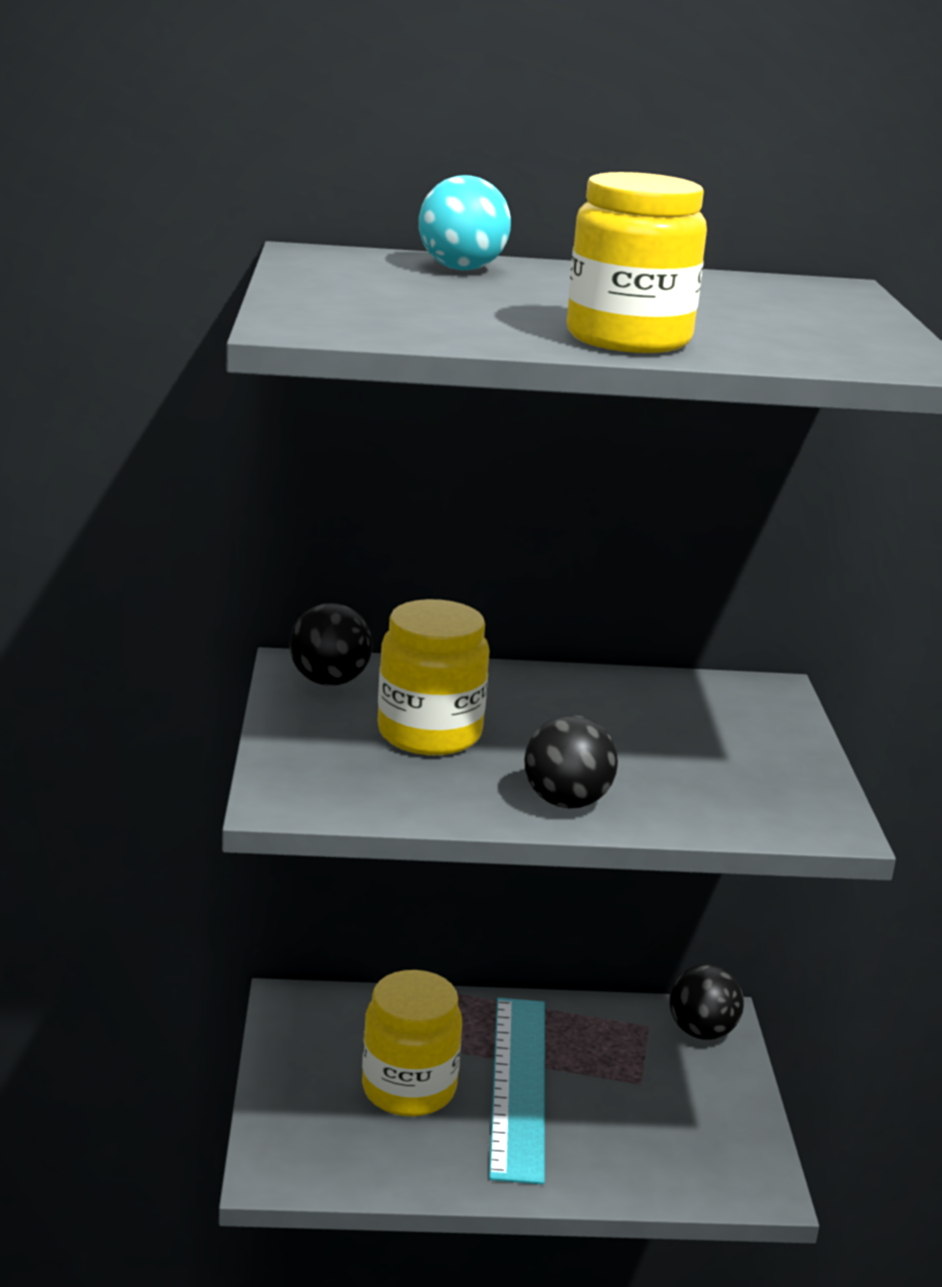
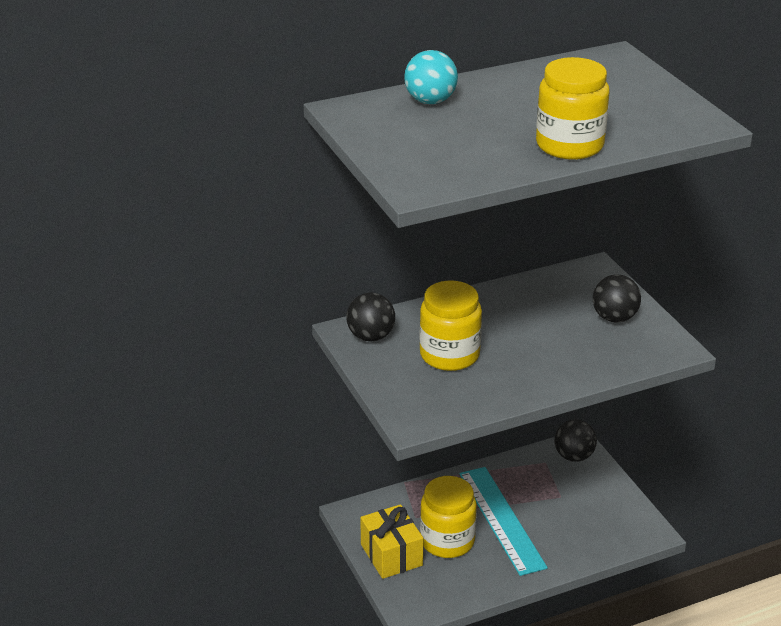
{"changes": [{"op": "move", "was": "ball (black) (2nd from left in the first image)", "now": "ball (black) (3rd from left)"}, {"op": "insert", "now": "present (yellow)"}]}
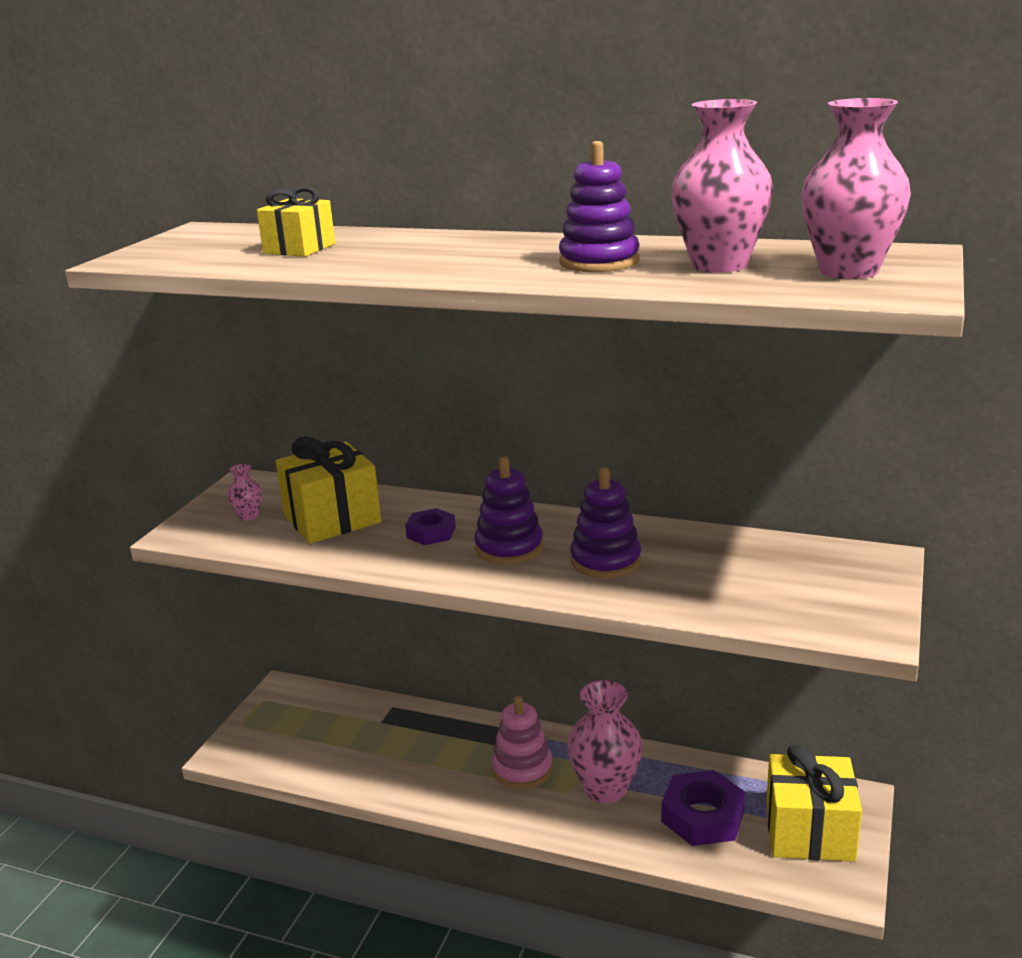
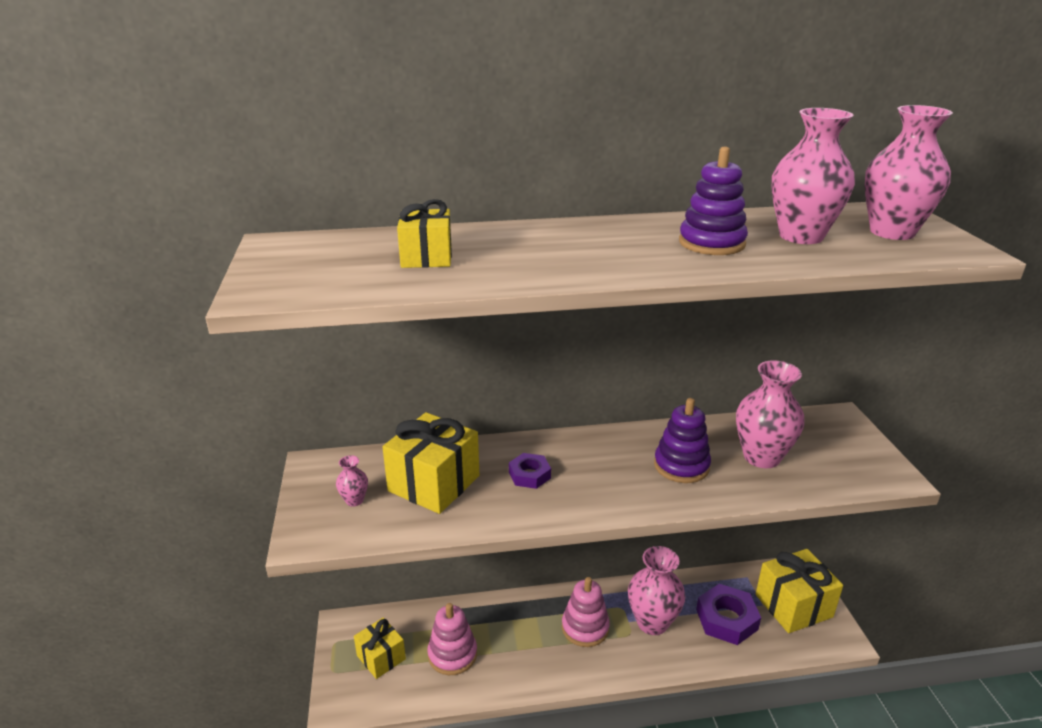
{"changes": [{"op": "delete", "was": "stacking rings (violet) (1st from left)"}, {"op": "insert", "now": "vase (rosy) (3rd from left)"}, {"op": "insert", "now": "stacking rings (rosy) (1st from left)"}, {"op": "insert", "now": "present (yellow) (1st from left)"}]}
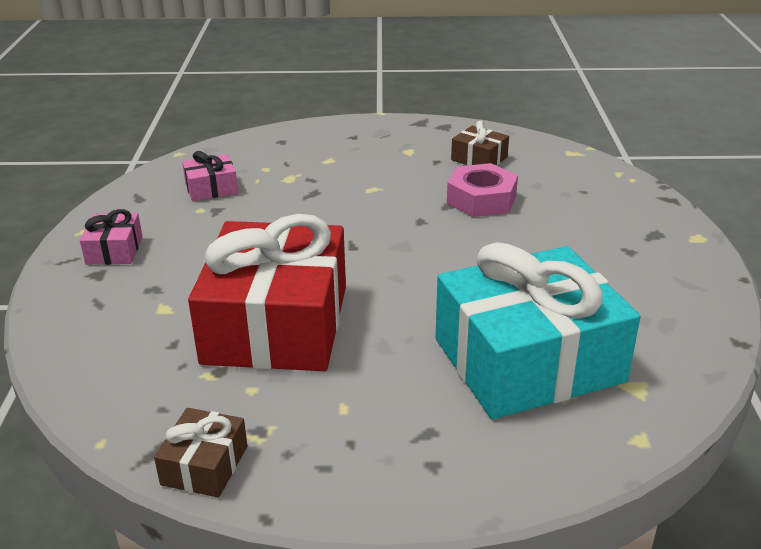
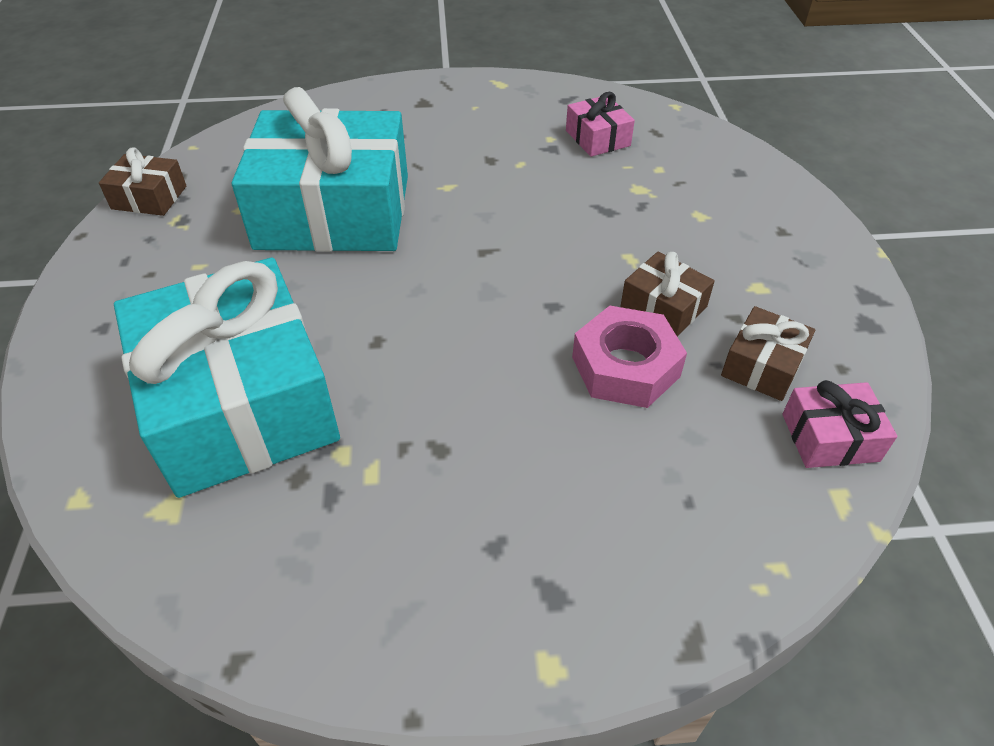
{"changes": [{"op": "move", "was": "present (rosy) (1st from left in the first image)", "now": "present (rosy) (2nd from left)"}, {"op": "recolor", "was": "present (crimson)", "now": "present (turquoise) (2nd from left)"}, {"op": "insert", "now": "present (dark brown) (2nd from left)"}]}
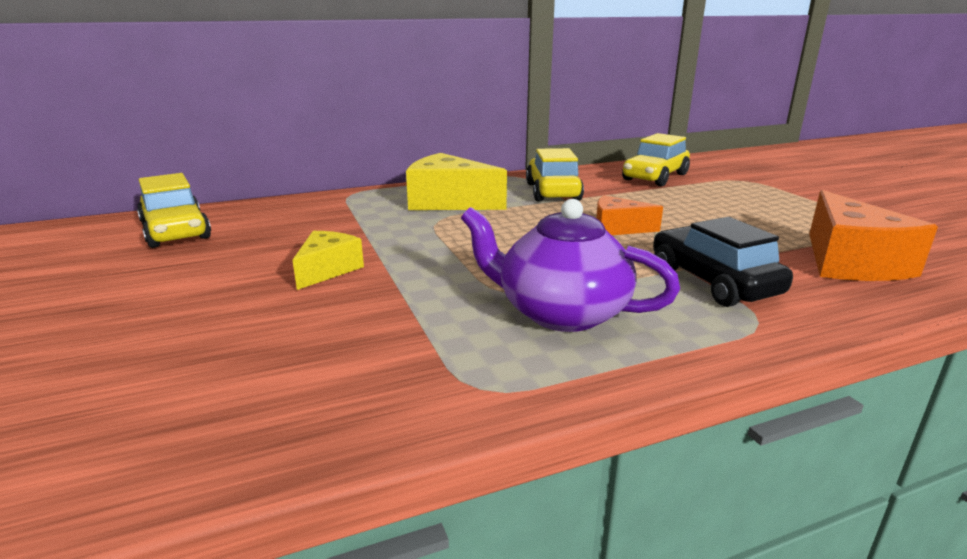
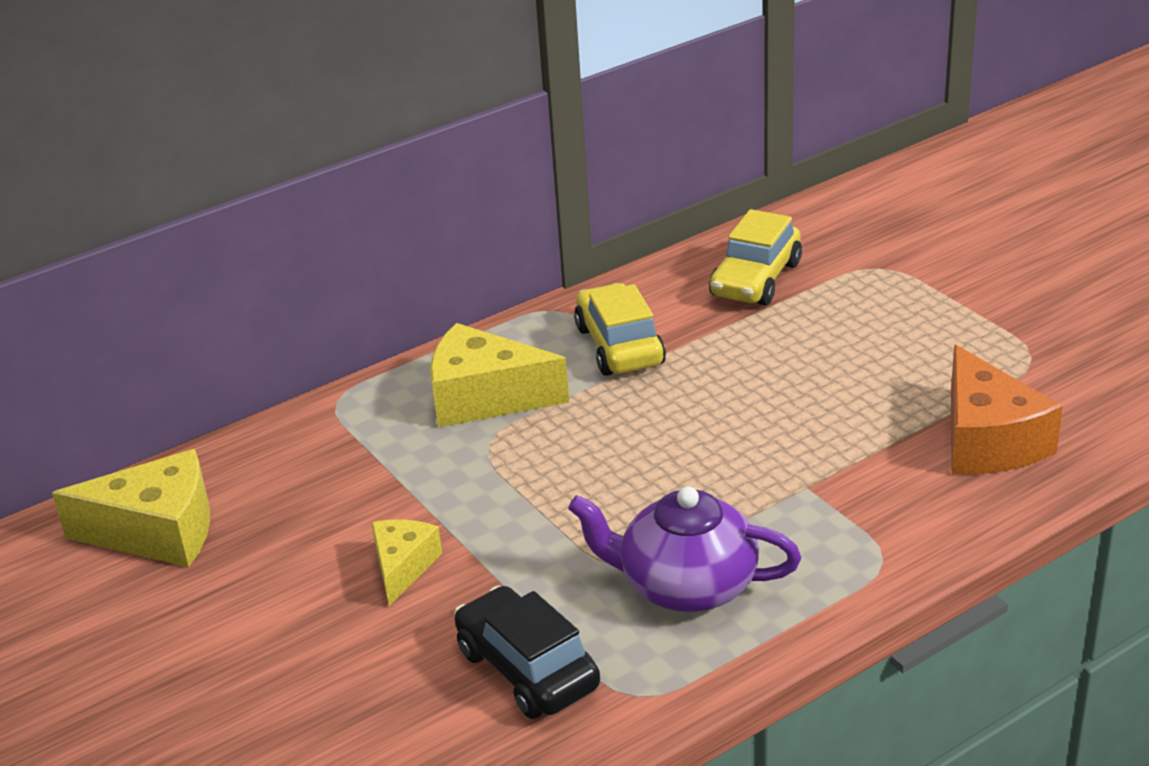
{"changes": [{"op": "replace", "was": "car (yellow) (1st from left)", "now": "cheese (yellow) (1st from left)"}, {"op": "delete", "was": "cheese (bright orange) (1st from left)"}, {"op": "move", "was": "car (black)"}]}
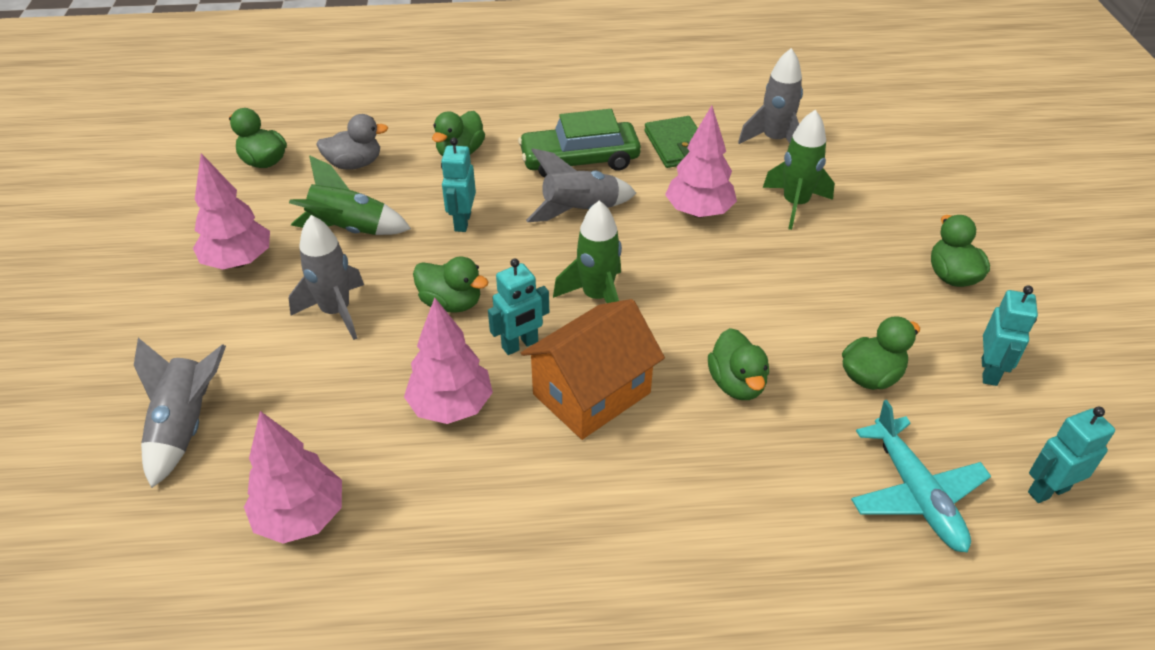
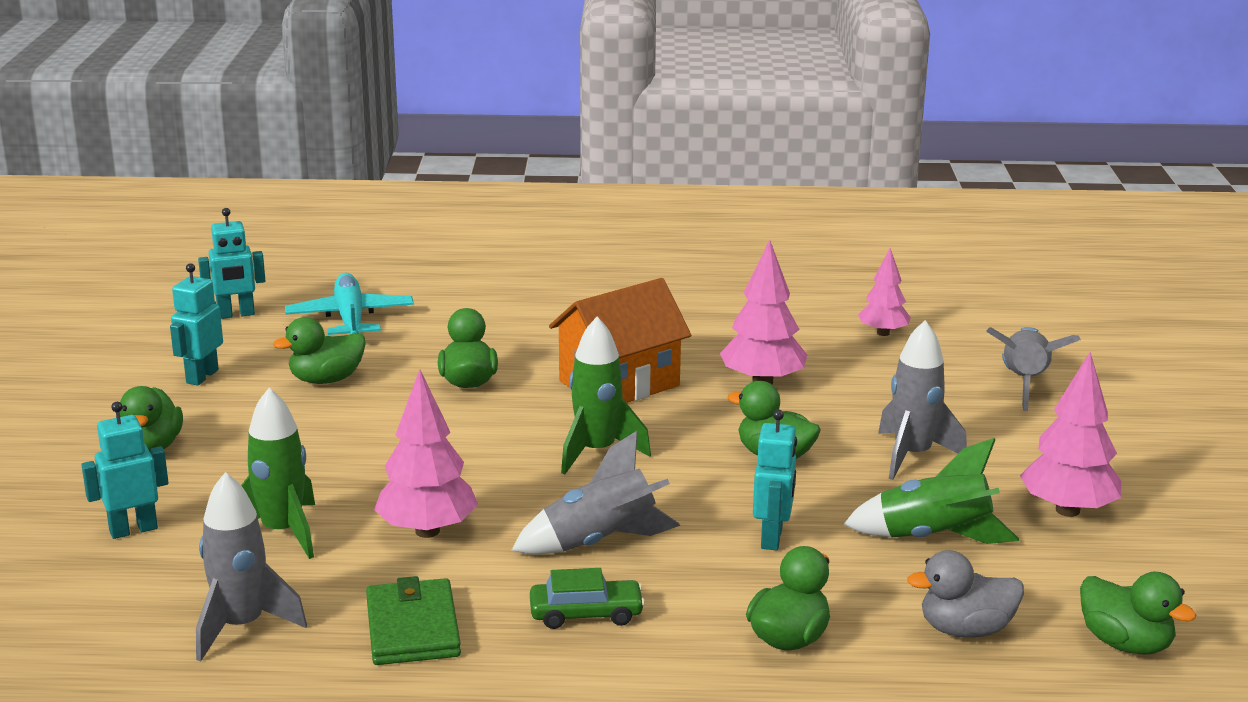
{"changes": [{"op": "resize", "was": "car (leaf-green)", "ratio": 0.57}, {"op": "move", "was": "toy robot (turquoise) (2nd from left in the first image)", "now": "toy robot (turquoise) (1st from left)"}, {"op": "resize", "was": "tree (rosy) (2nd from left in the first image)", "ratio": 0.64}]}
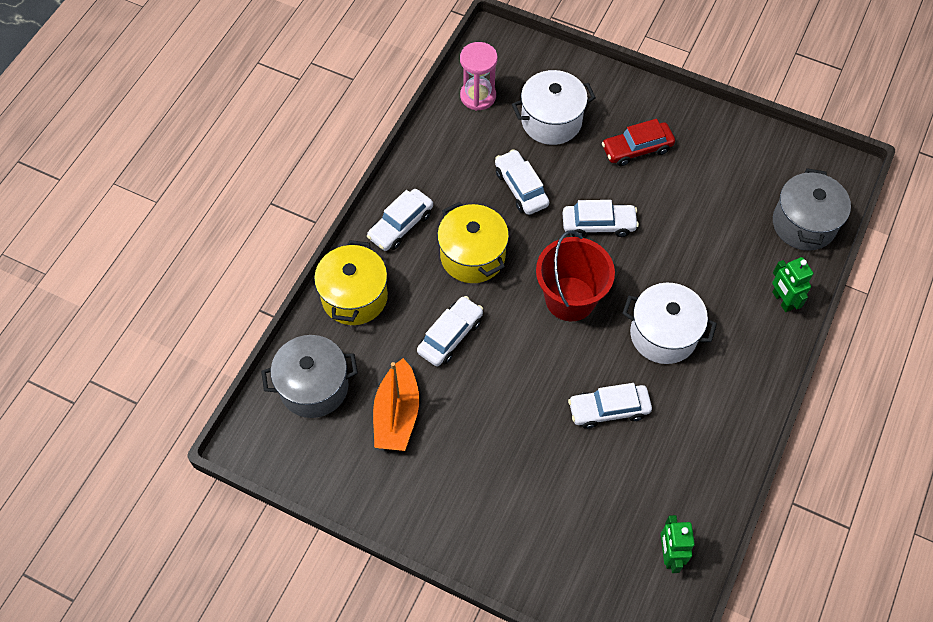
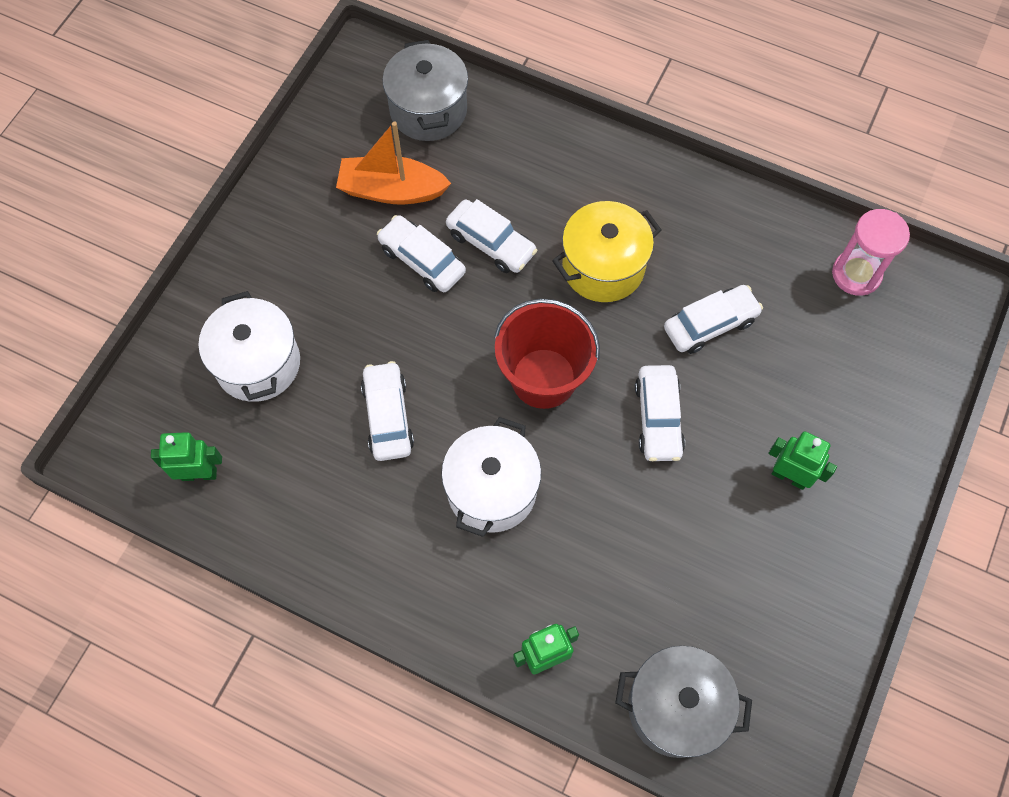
{"changes": [{"op": "move", "was": "cooking pot (white) (1st from left)"}, {"op": "replace", "was": "car (crimson)", "now": "toy robot (leaf-green) (3rd from left)"}, {"op": "move", "was": "car (white) (1st from left in the first image)", "now": "car (white) (2nd from left)"}, {"op": "delete", "was": "cooking pot (yellow) (1st from left)"}]}
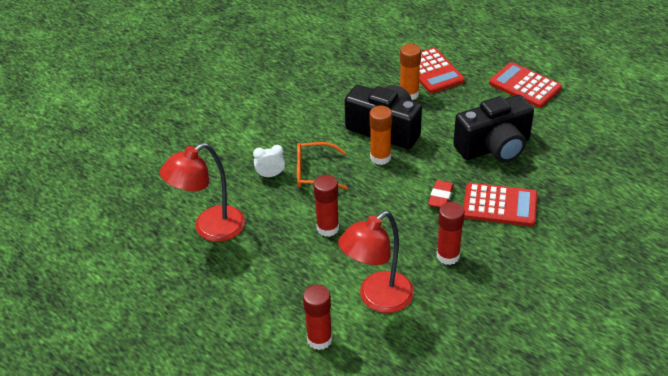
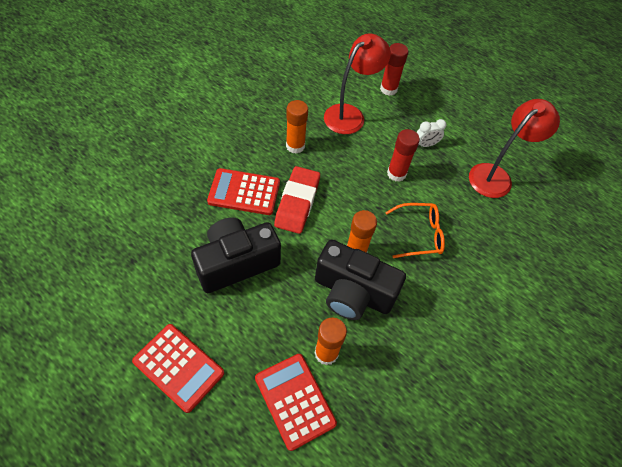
{"changes": [{"op": "move", "was": "alarm clock (white)"}, {"op": "resize", "was": "eraser (crimson)", "ratio": 1.74}, {"op": "recolor", "was": "glue stick (crimson) (3rd from left)", "now": "glue stick (bright orange) (1st from left)"}]}
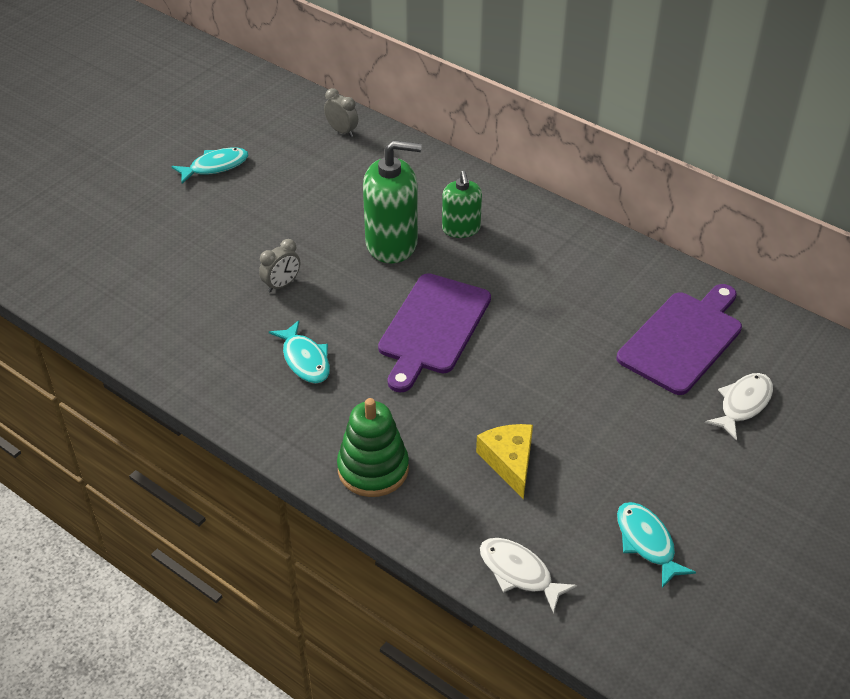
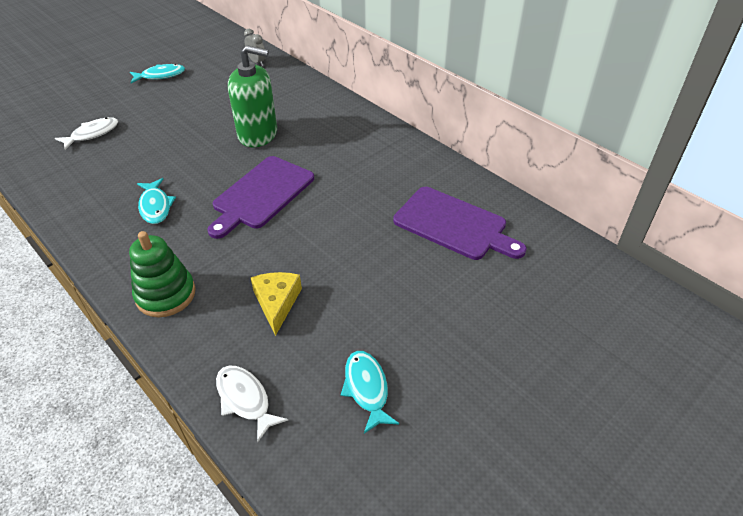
{"changes": [{"op": "delete", "was": "pump bottle (leaf-green) (2nd from left)"}, {"op": "delete", "was": "alarm clock (grey) (1st from left)"}, {"op": "rotate", "was": "chopping board (violet) (2nd from left)", "clockwise": 75}, {"op": "move", "was": "fish figure (white) (2nd from left in the first image)", "now": "fish figure (white) (1st from left)"}]}
